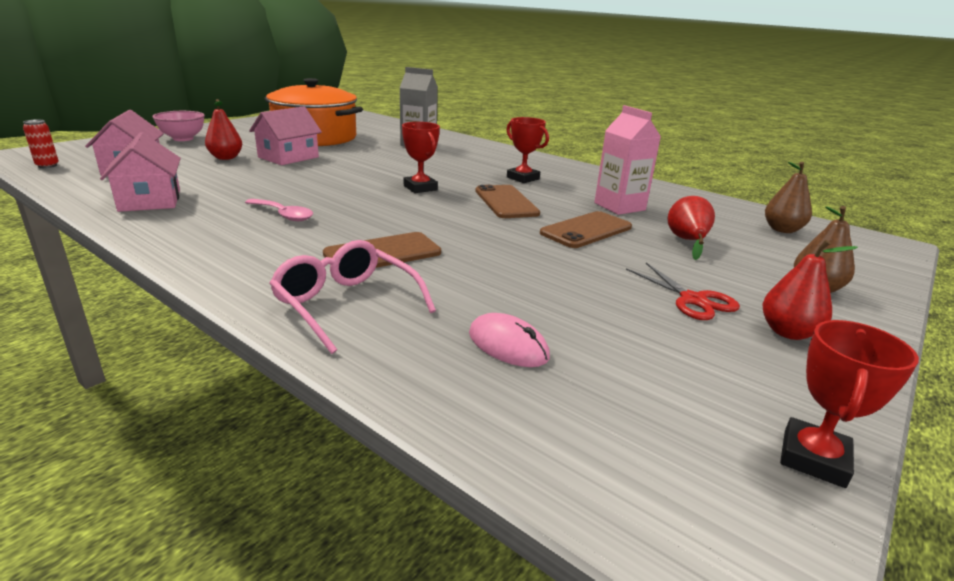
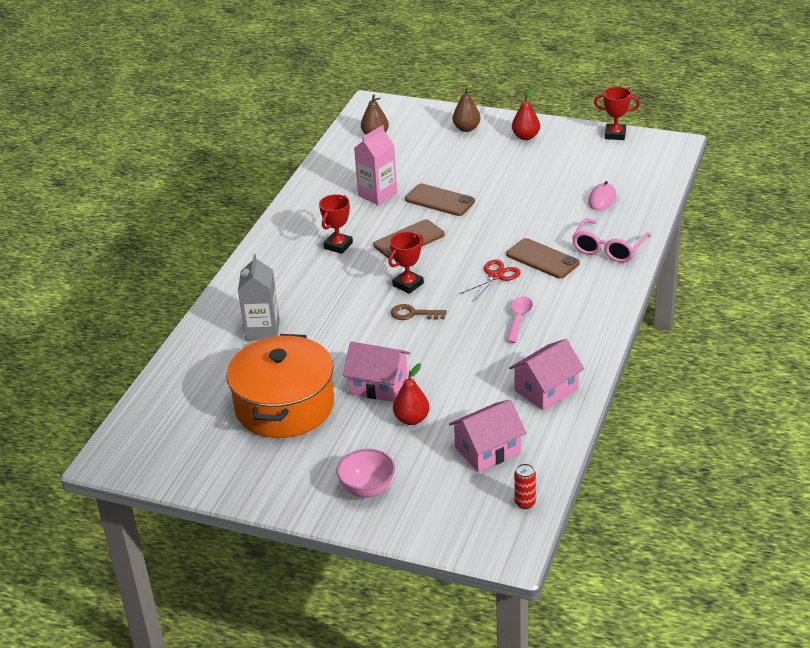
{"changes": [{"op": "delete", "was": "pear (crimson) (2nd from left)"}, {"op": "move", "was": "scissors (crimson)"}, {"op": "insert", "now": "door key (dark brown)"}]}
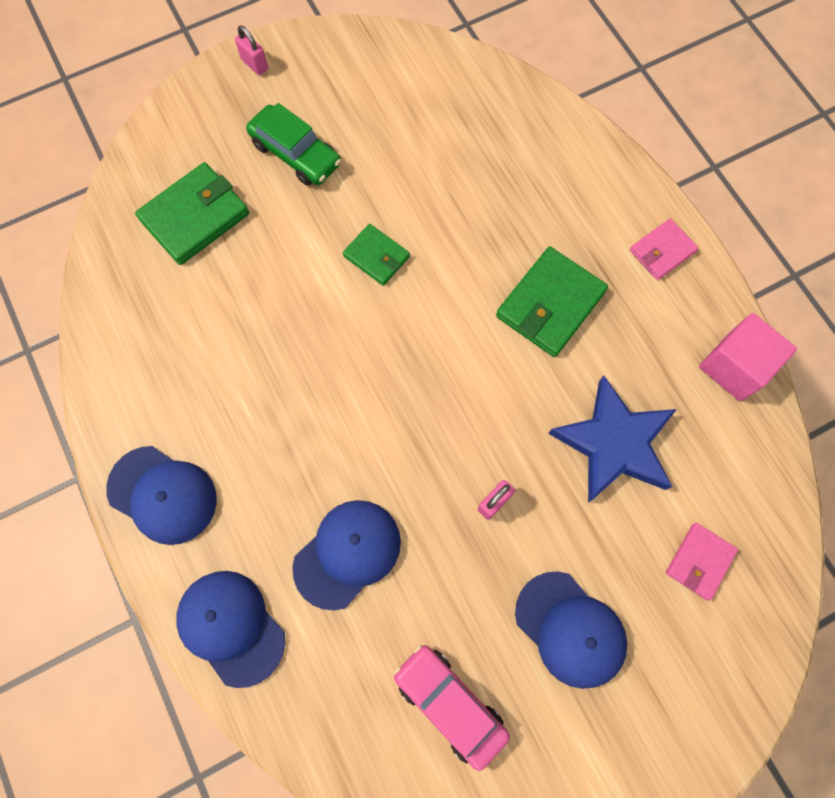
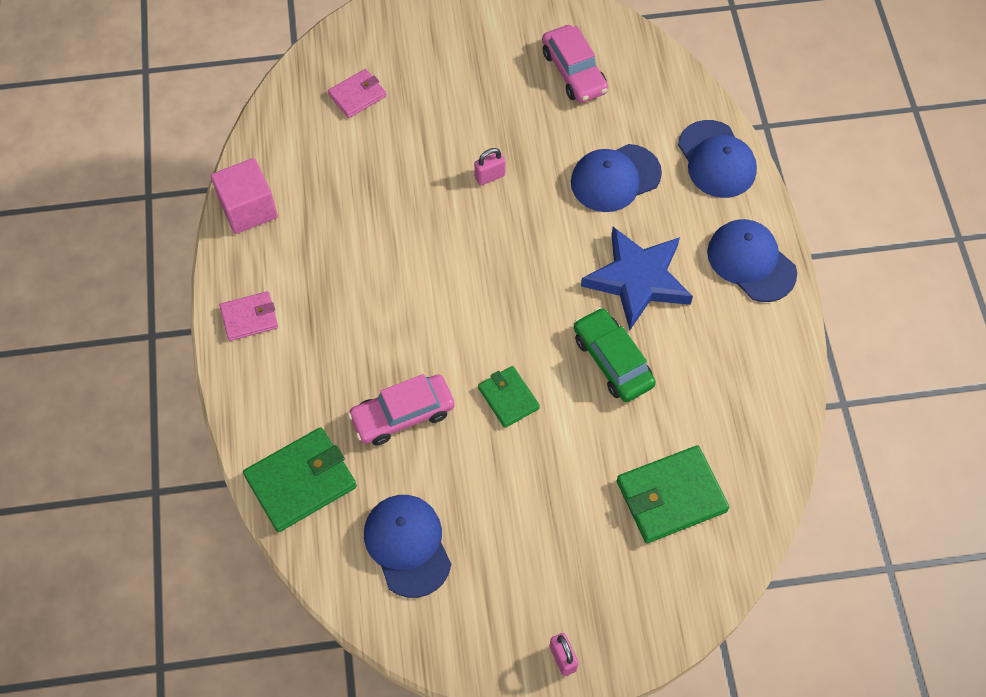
{"changes": [{"op": "move", "was": "car (leaf-green)"}, {"op": "move", "was": "card wallet (leaf-green) (3rd from left in the first image)", "now": "card wallet (leaf-green) (1st from left)"}, {"op": "move", "was": "star shape (royal blue)"}, {"op": "move", "was": "peaked cap (royal blue) (4th from left in the first image)", "now": "peaked cap (royal blue) (1st from left)"}, {"op": "insert", "now": "car (rosy) (1st from left)"}]}
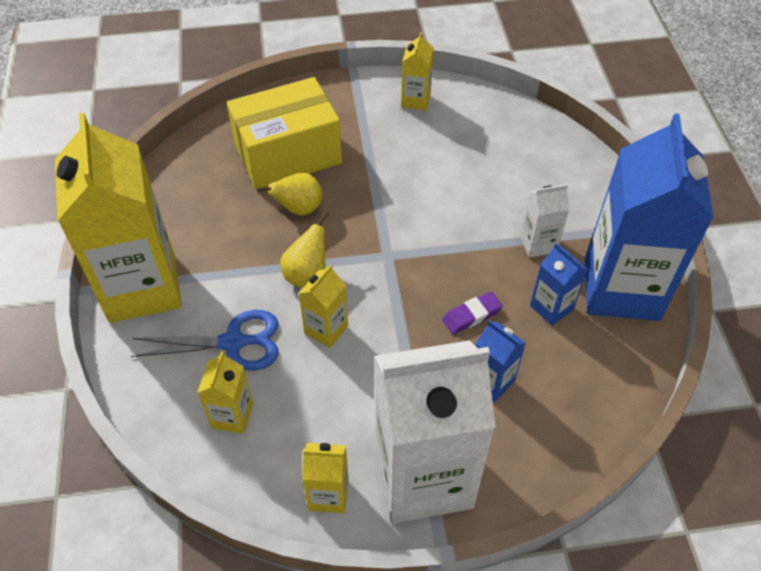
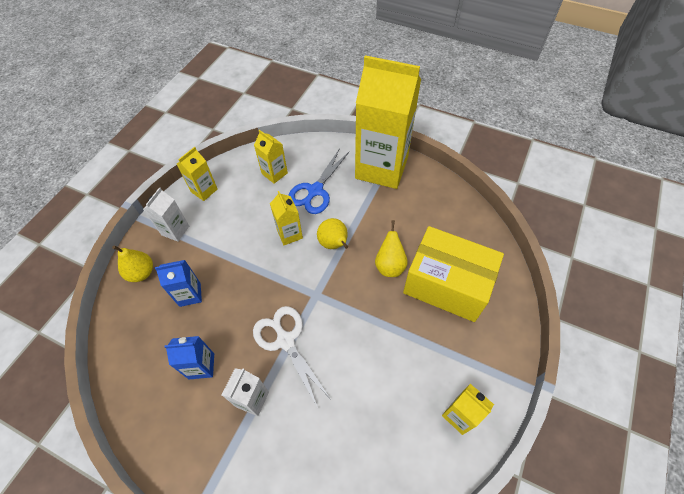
{"changes": [{"op": "rotate", "was": "box (yellow)", "clockwise": -75}, {"op": "delete", "was": "carton (royal blue) (3rd from left)"}, {"op": "delete", "was": "eraser (violet)"}, {"op": "resize", "was": "carton (white) (1st from left)", "ratio": 0.43}, {"op": "insert", "now": "pear (yellow) (1st from left)"}, {"op": "insert", "now": "scissors (white)"}]}
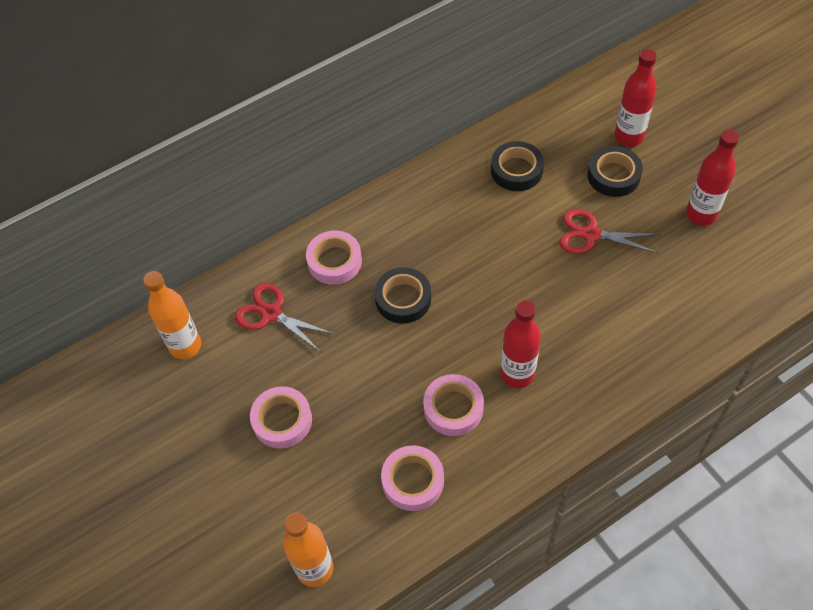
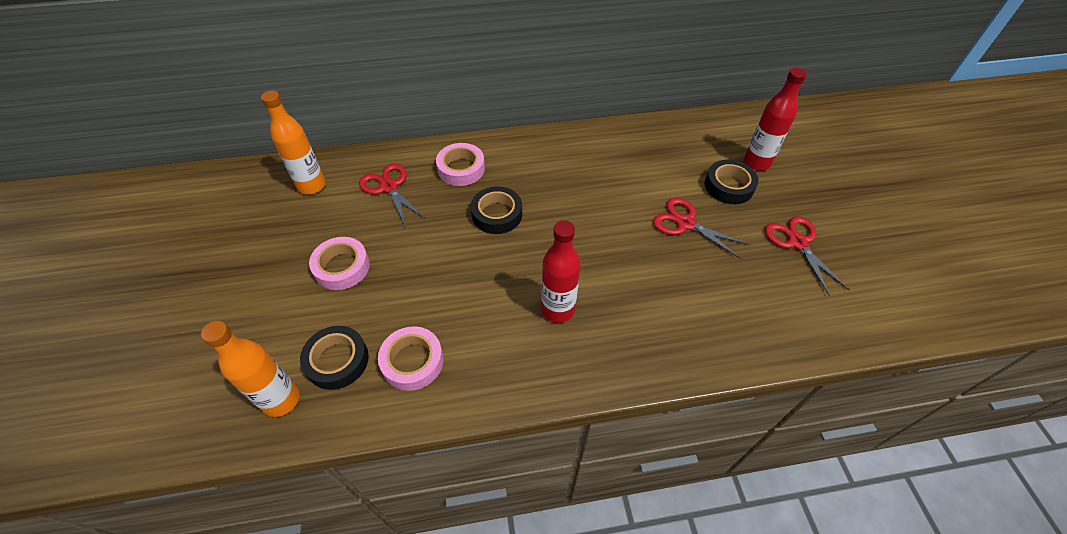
{"changes": [{"op": "replace", "was": "flask (crimson) (3rd from left)", "now": "scissors (crimson) (3rd from left)"}, {"op": "move", "was": "tape (black) (2nd from left in the first image)", "now": "tape (black) (1st from left)"}, {"op": "delete", "was": "tape (rosy) (4th from left)"}]}
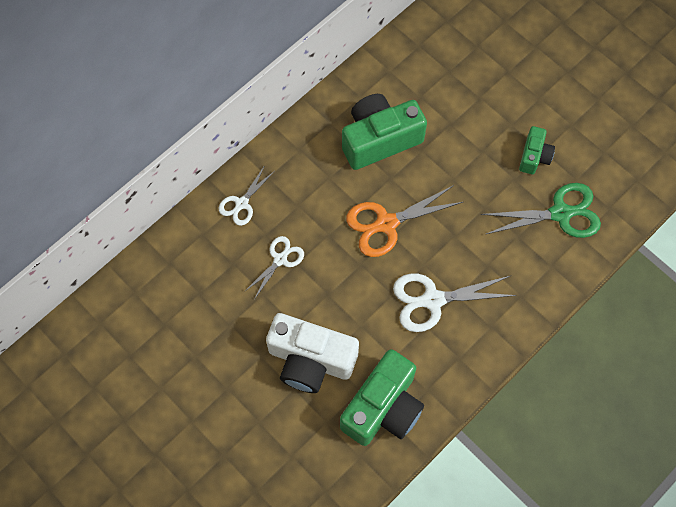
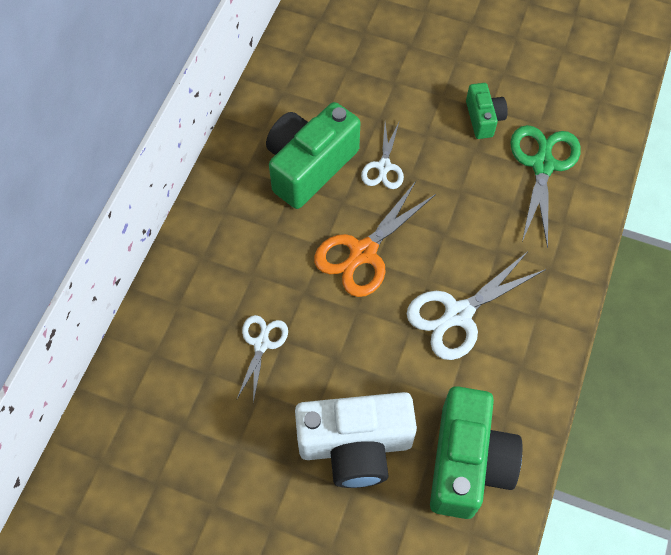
{"changes": [{"op": "move", "was": "scissors (white) (1st from left in the first image)", "now": "scissors (white) (2nd from left)"}, {"op": "rotate", "was": "scissors (leaf-green)", "clockwise": -45}]}
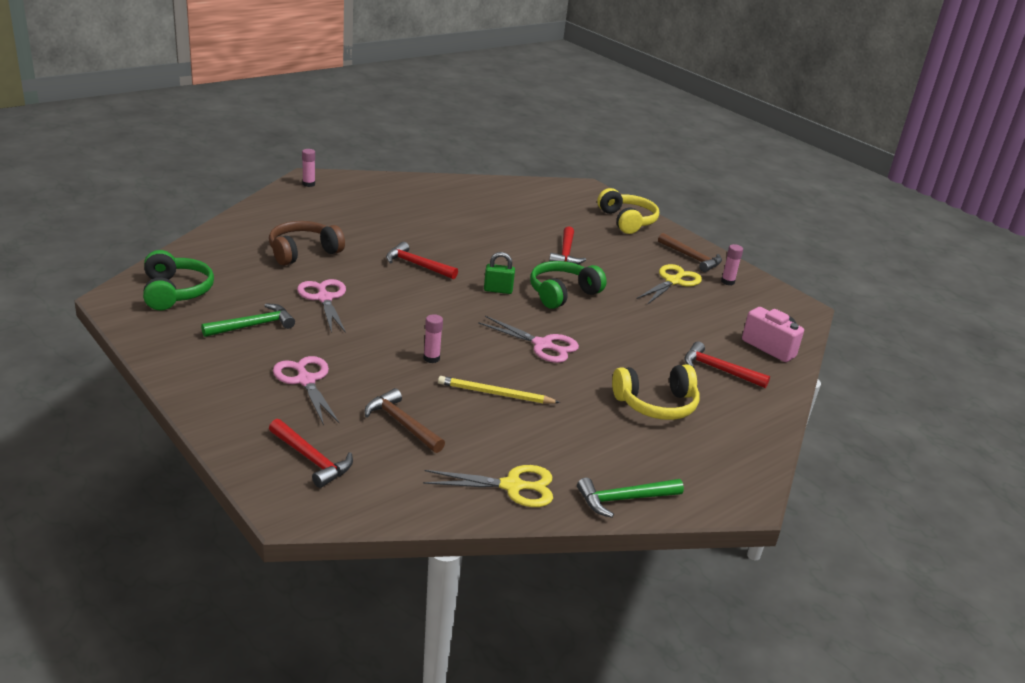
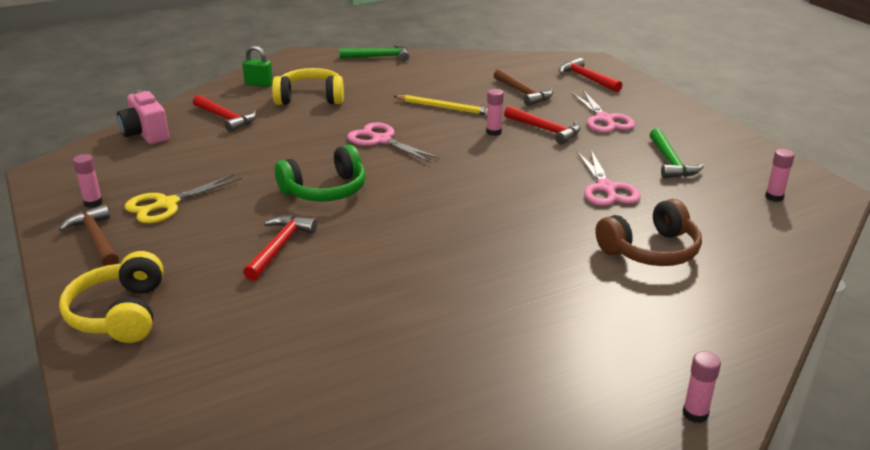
{"changes": [{"op": "move", "was": "claw hammer (crimson) (2nd from left in the first image)", "now": "claw hammer (crimson) (3rd from left)"}, {"op": "replace", "was": "over-ear headphones (leaf-green) (1st from left)", "now": "glue stick (rosy) (4th from left)"}, {"op": "move", "was": "lock (leaf-green)"}, {"op": "rotate", "was": "claw hammer (leaf-green) (1st from left in the first image)", "clockwise": -75}, {"op": "delete", "was": "scissors (yellow) (1st from left)"}]}
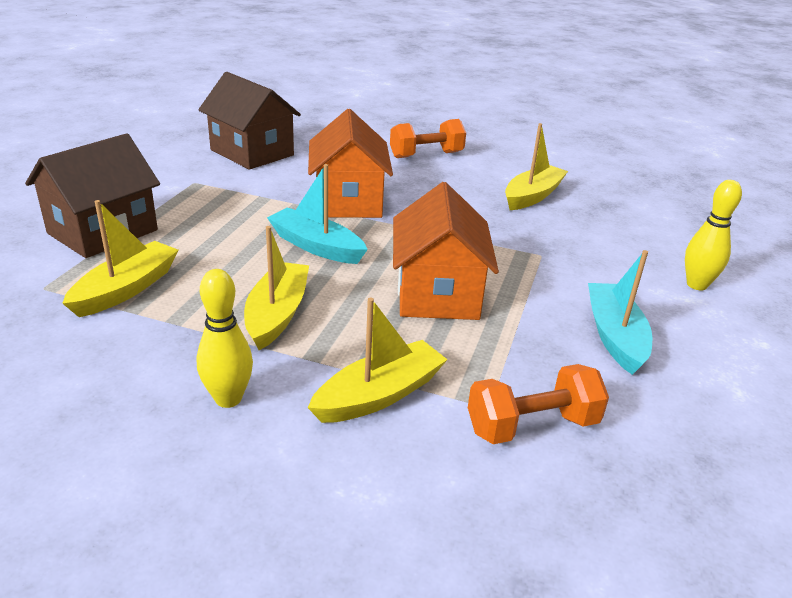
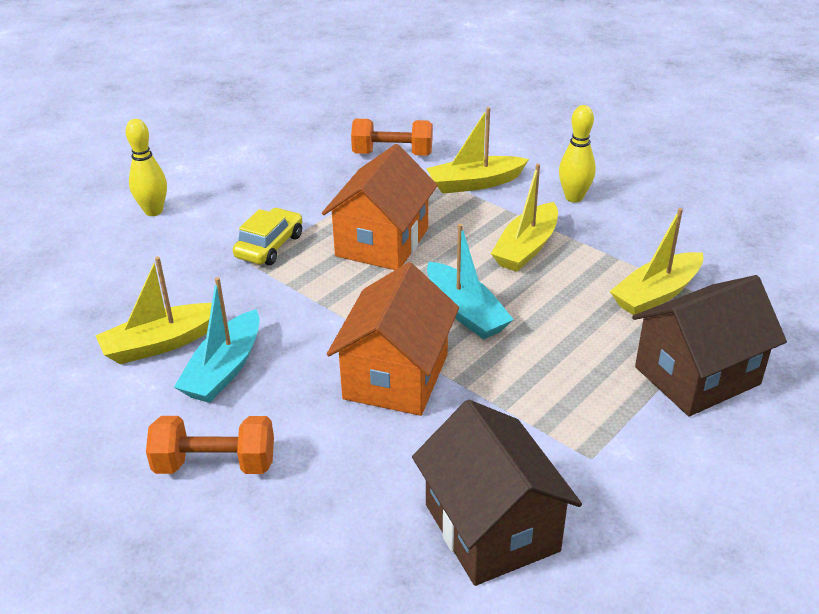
{"changes": [{"op": "move", "was": "sailboat (turquoise) (2nd from left in the first image)", "now": "sailboat (turquoise) (1st from left)"}, {"op": "insert", "now": "car (yellow)"}]}
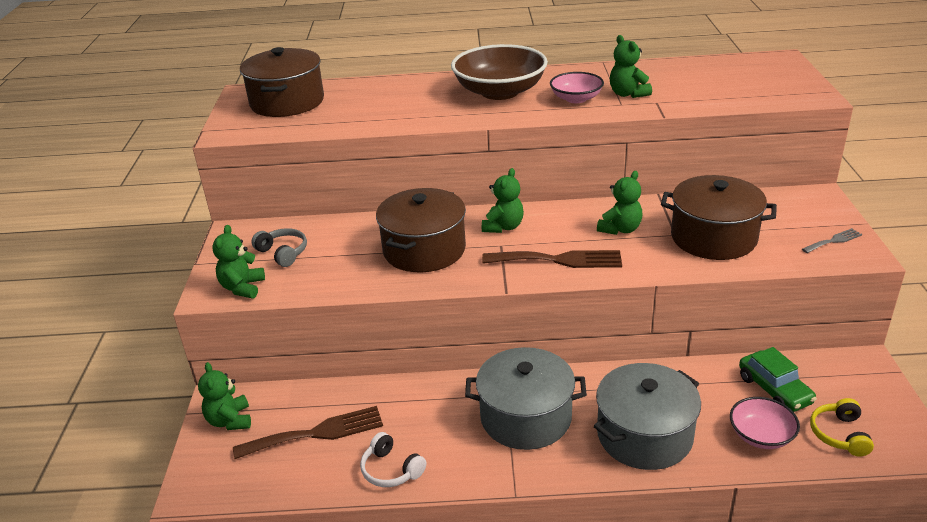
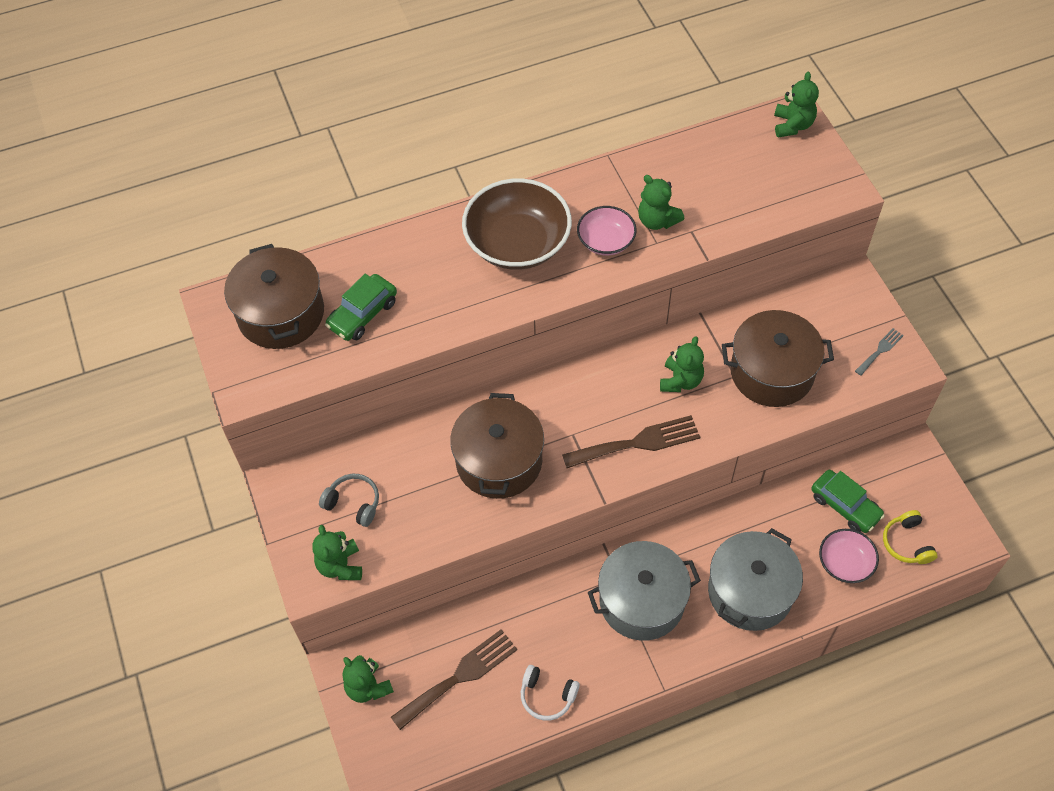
{"changes": [{"op": "move", "was": "teddy (leaf-green) (3rd from left in the first image)", "now": "teddy (leaf-green) (5th from left)"}, {"op": "insert", "now": "car (leaf-green) (1st from left)"}]}
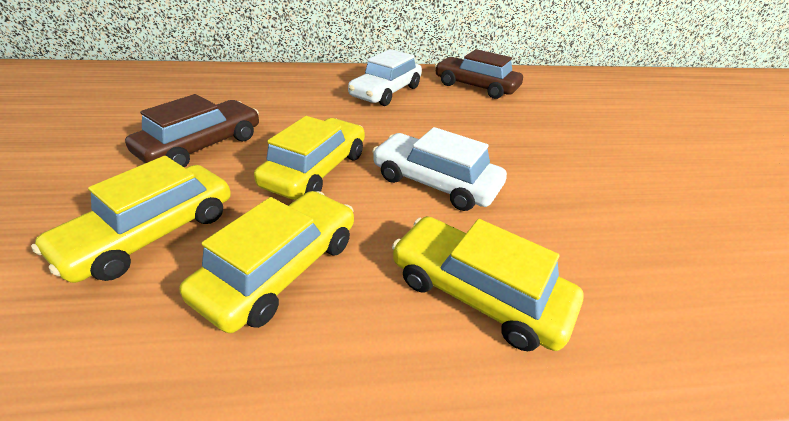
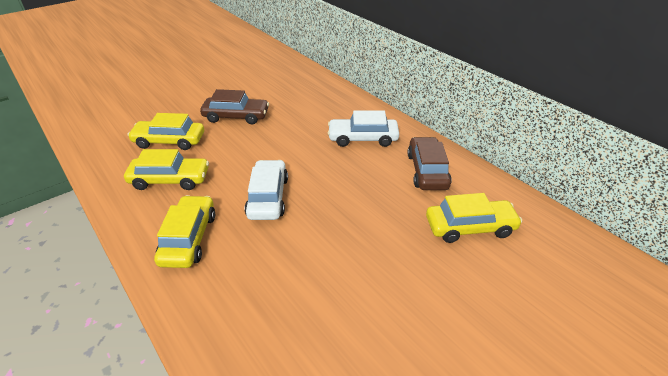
{"changes": [{"op": "move", "was": "car (yellow) (3rd from left in the first image)", "now": "car (yellow) (4th from left)"}]}
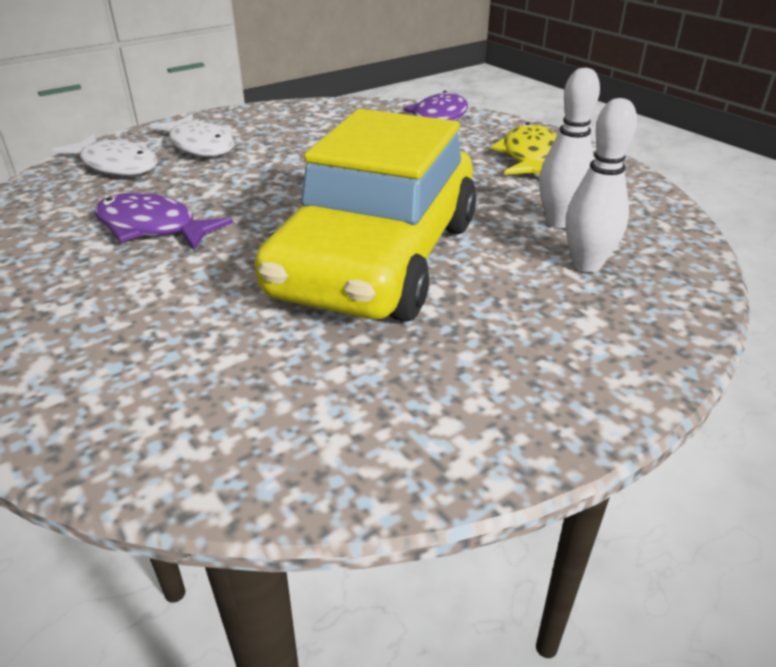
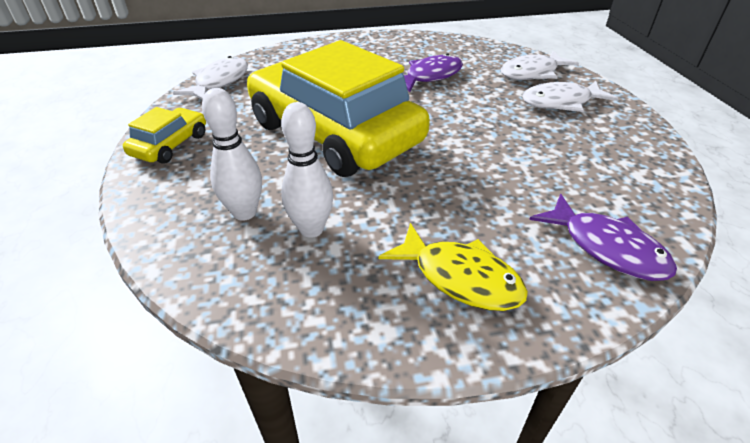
{"changes": [{"op": "insert", "now": "fish figure (white) (1st from left)"}, {"op": "insert", "now": "car (yellow) (1st from left)"}]}
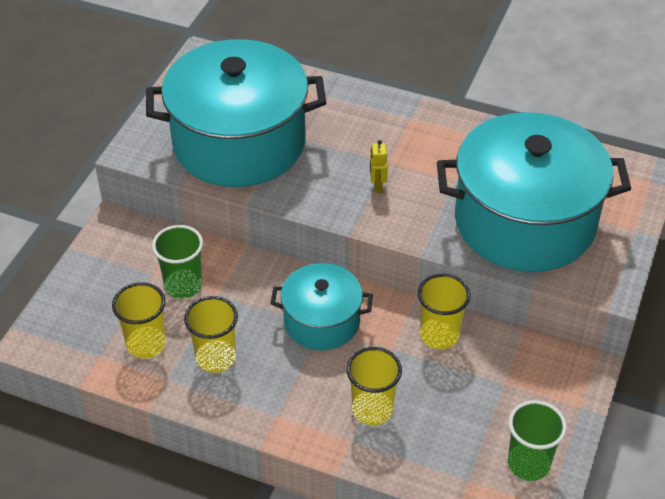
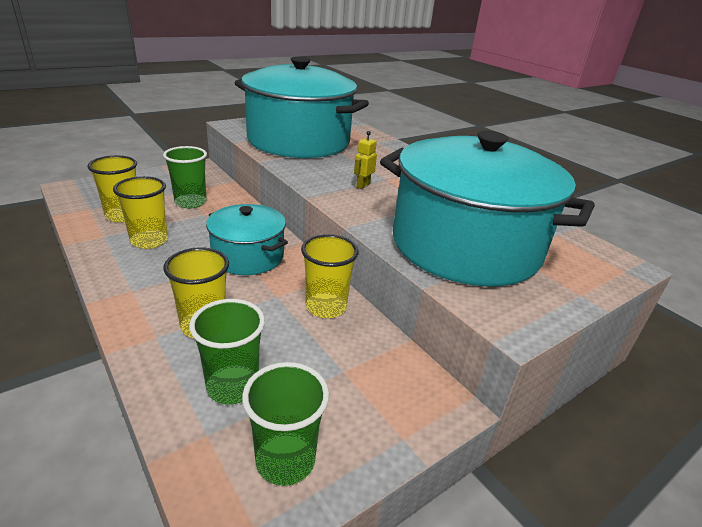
{"changes": [{"op": "insert", "now": "tumbler (leaf-green) (2nd from left)"}]}
